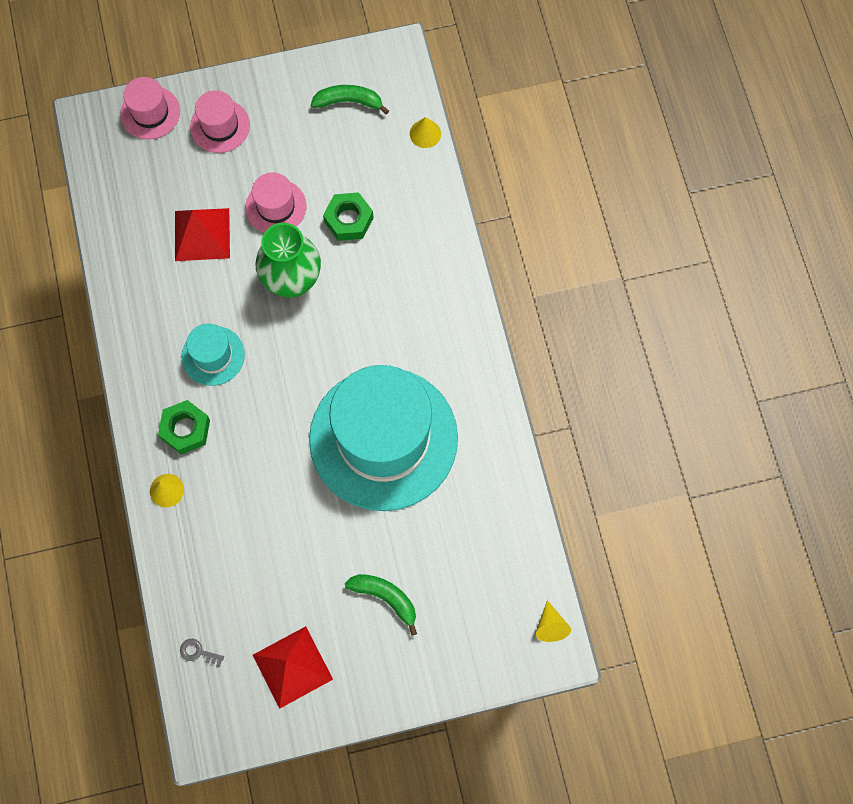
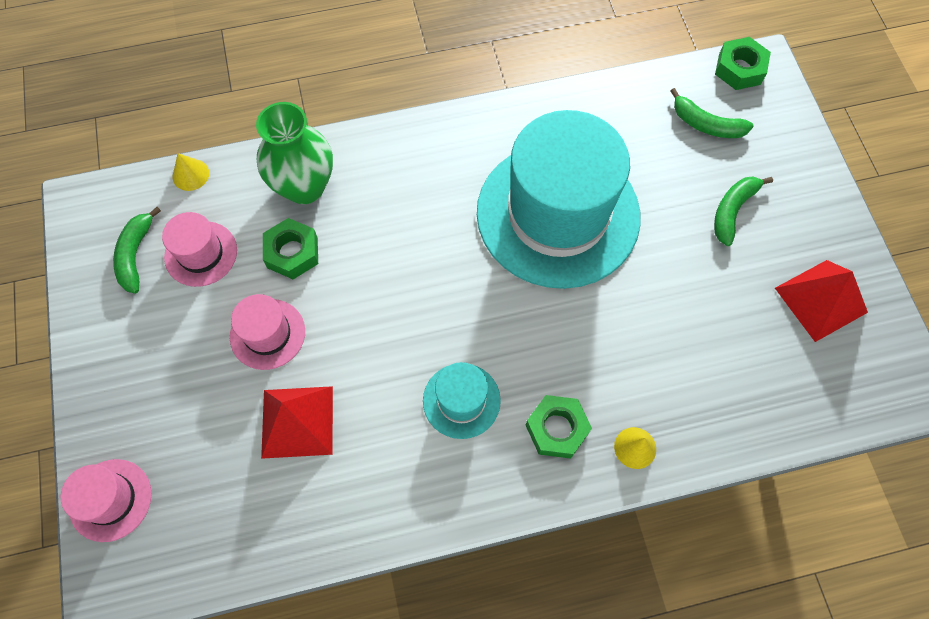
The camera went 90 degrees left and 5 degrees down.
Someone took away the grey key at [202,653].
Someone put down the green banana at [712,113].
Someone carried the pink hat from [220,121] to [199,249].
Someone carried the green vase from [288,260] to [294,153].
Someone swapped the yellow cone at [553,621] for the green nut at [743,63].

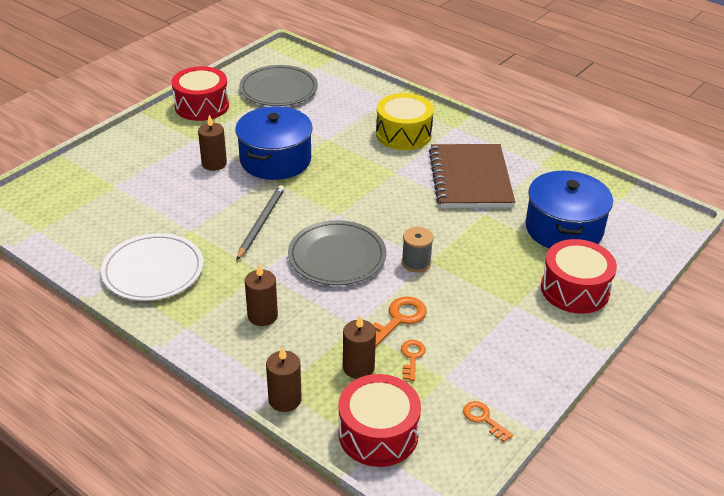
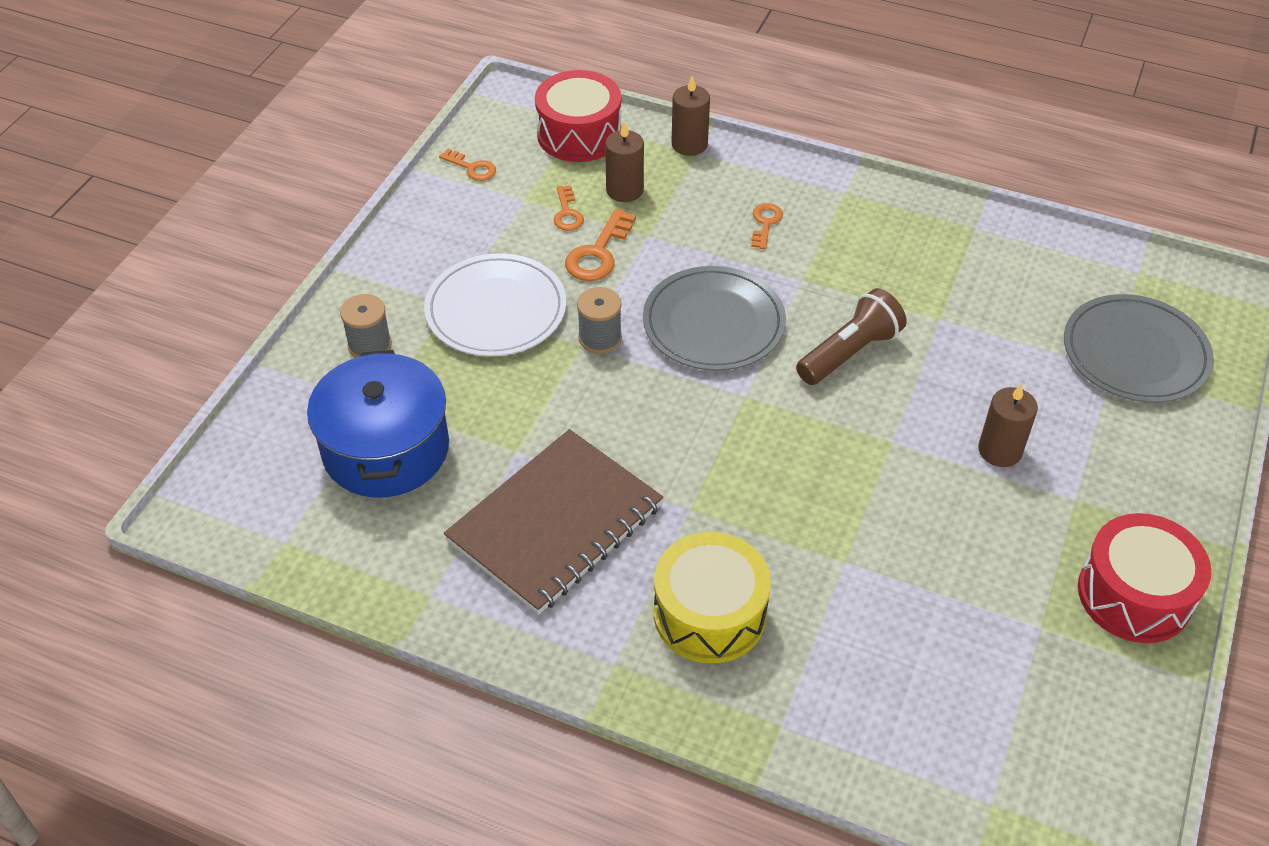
The camera went 165 degrees right and 10 degrees up.
Someone took away the blue pot at [274,143].
Someone carried the white plate from [152,267] to [495,304].
Someone carried the grey plate from [278,85] to [1139,348].
Someone swapped the grey pencil at [261,222] for the brown flashlight at [851,336].
Someone swapped the brown candle at [261,295] for the orange key at [767,226].
Someone swapped the red drum at [579,276] for the grey spool at [366,326].
Someone rotated the brown notebook at [472,176] by 60 degrees clockwise.

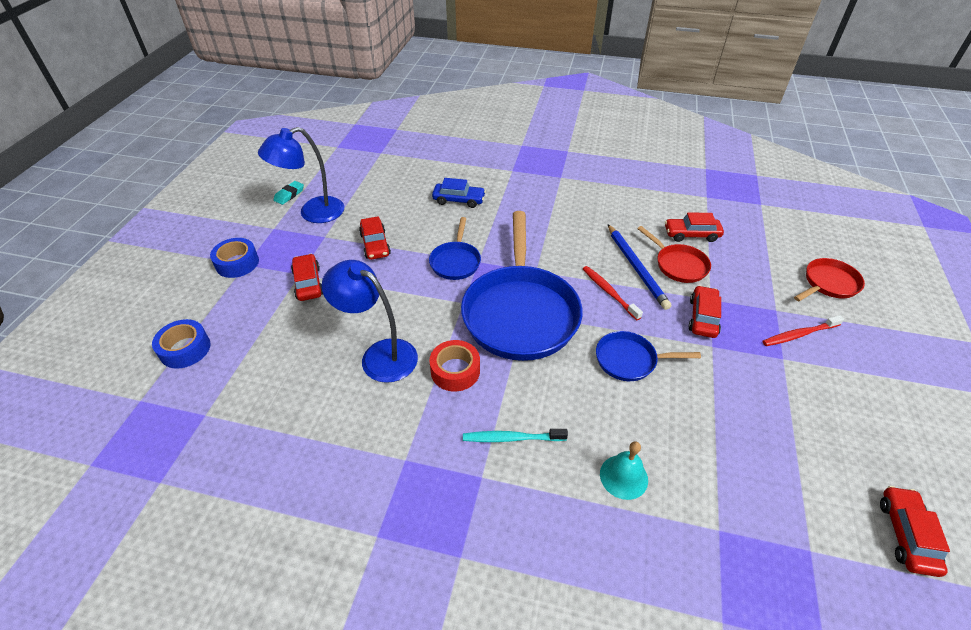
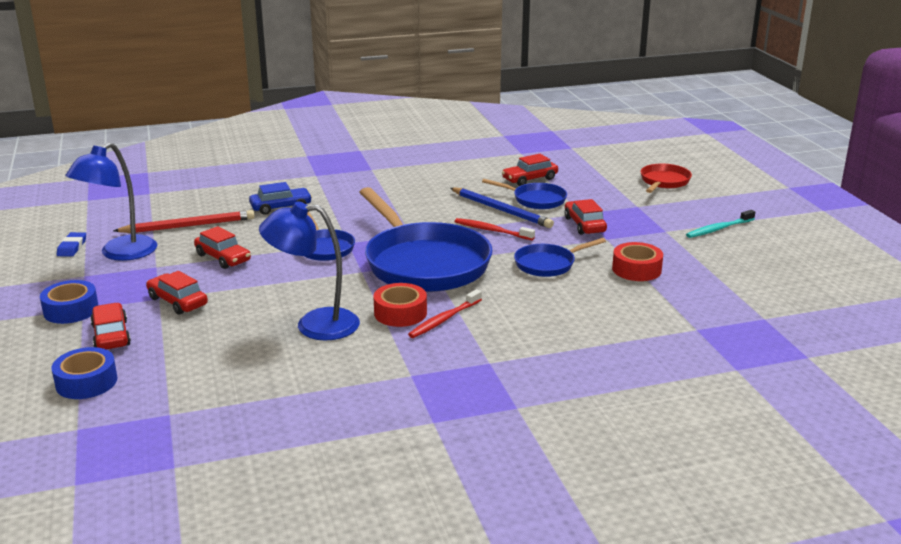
The camera went 30 degrees left and 20 degrees down.
Someone took away the turquoise bell at [624,470].
Someone put down the red pencil at [184,221].
Someone put down the red tape at [637,261].
Someone carried the turquoise toothbrush from [515,435] to [720,224].
Someone carried the red toothbrush from [803,330] to [445,313].
Someone carried the red car from [915,531] to [110,326].
Someone repainted the turquoise eraser at [288,193], which became the blue eraser at [71,244].
Someone repainted the red pan at [674,254], which became the blue pan at [524,194].

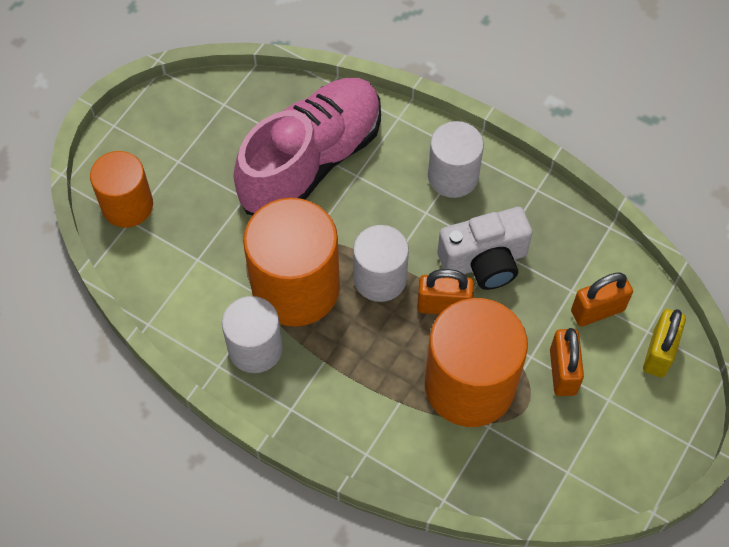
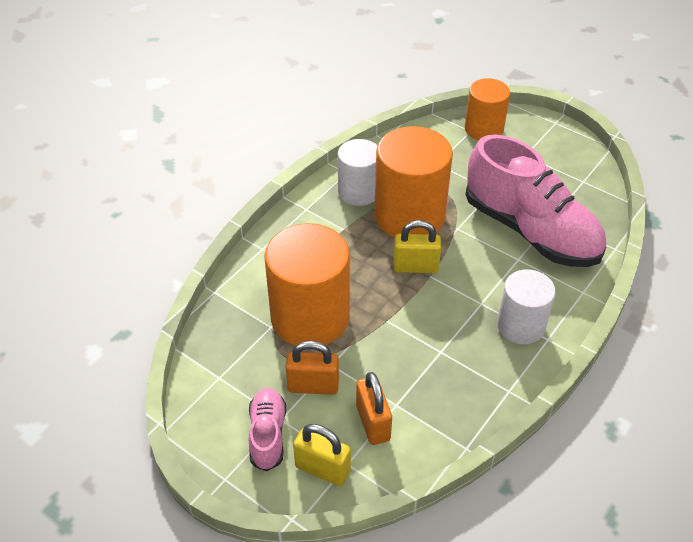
The camera went 95 degrees right and 15 degrees down.
Someone took away the orange padlock at [445,291].
Someone took away the white camera at [485,248].
Someone put down the pink shoe at [267,429].
Someone swapped the white cylinder at [381,263] for the yellow padlock at [417,246].

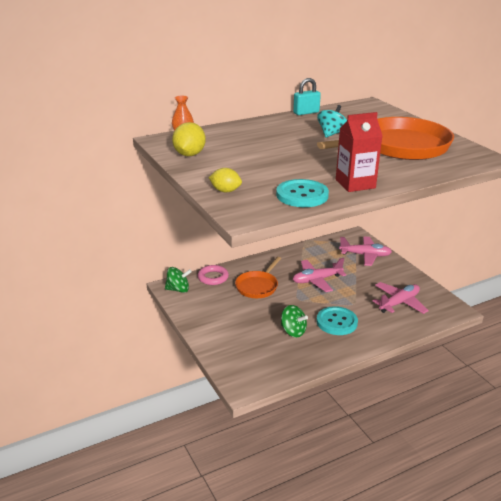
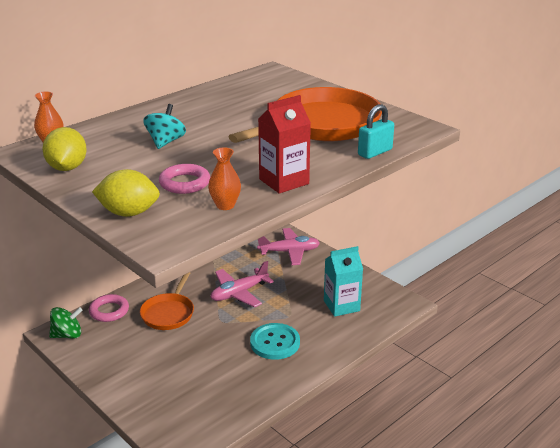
The camera went 15 degrees left and 0 degrees up.
Someone took away the green spinning top at [294,321].
Someone put down the pink ring at [184,179].
Someone carried the turquoise padlock from [307,96] to [376,131].
Someone carried the turquoise spinning top from [332,121] to [164,126].
Someone swapped the turquoise button at [302,193] for the orange vase at [224,178].
Someone swapped the pink plane at [401,298] for the turquoise carton at [343,281].
Someone scaled the yellow lemon at [225,180] by 1.51.

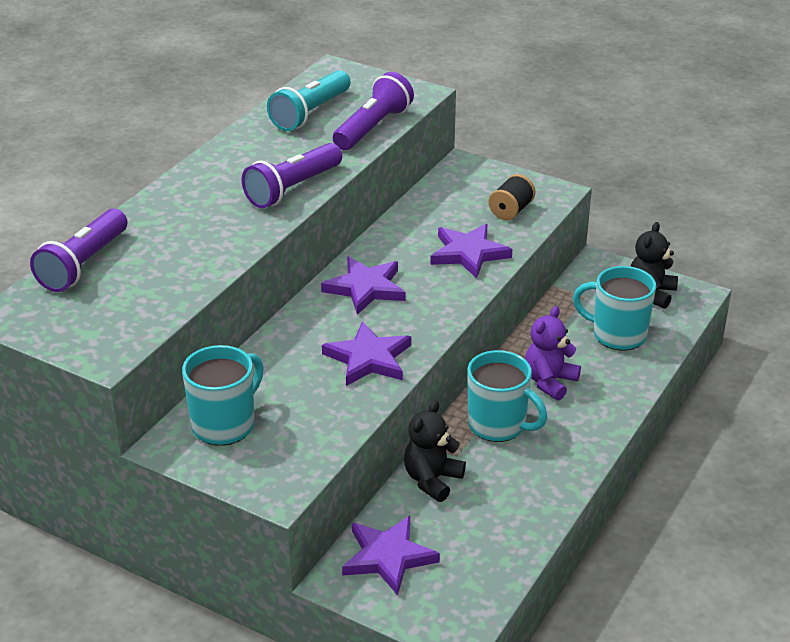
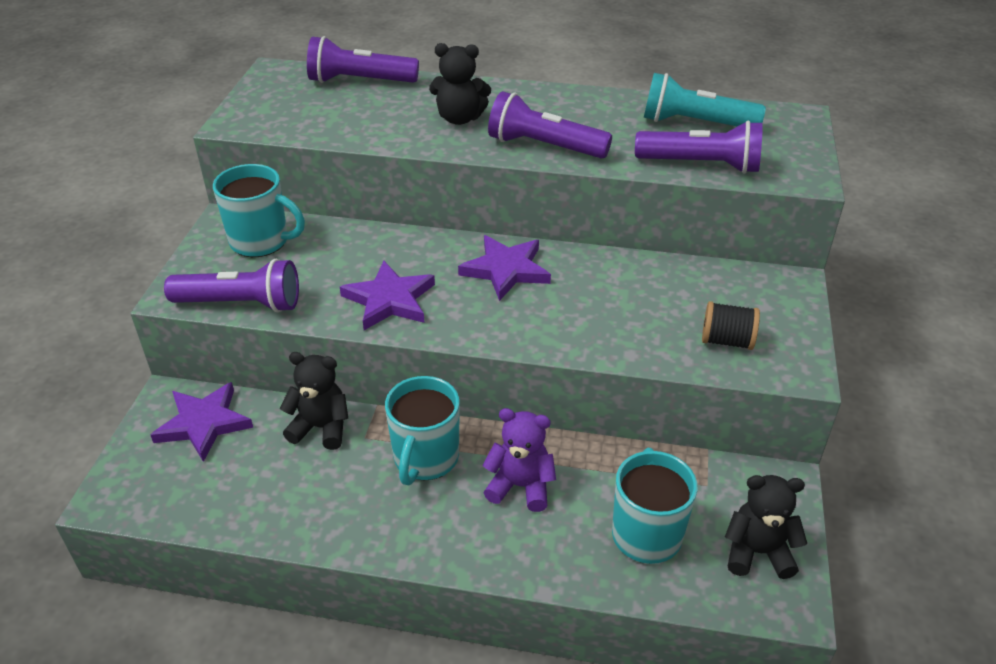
The camera went 70 degrees right and 5 degrees up.
Someone took away the purple star at [471,251].
Someone put down the purple flashlight at [231,285].
Someone put down the black teddy bear at [460,84].

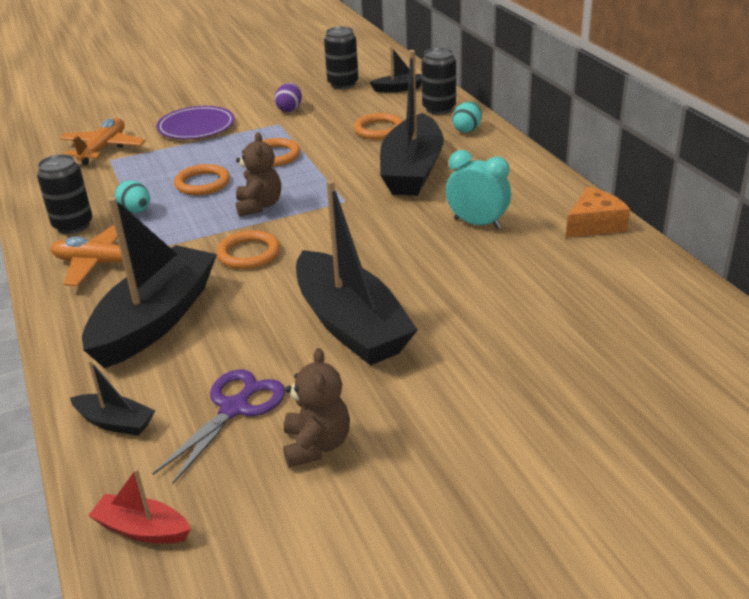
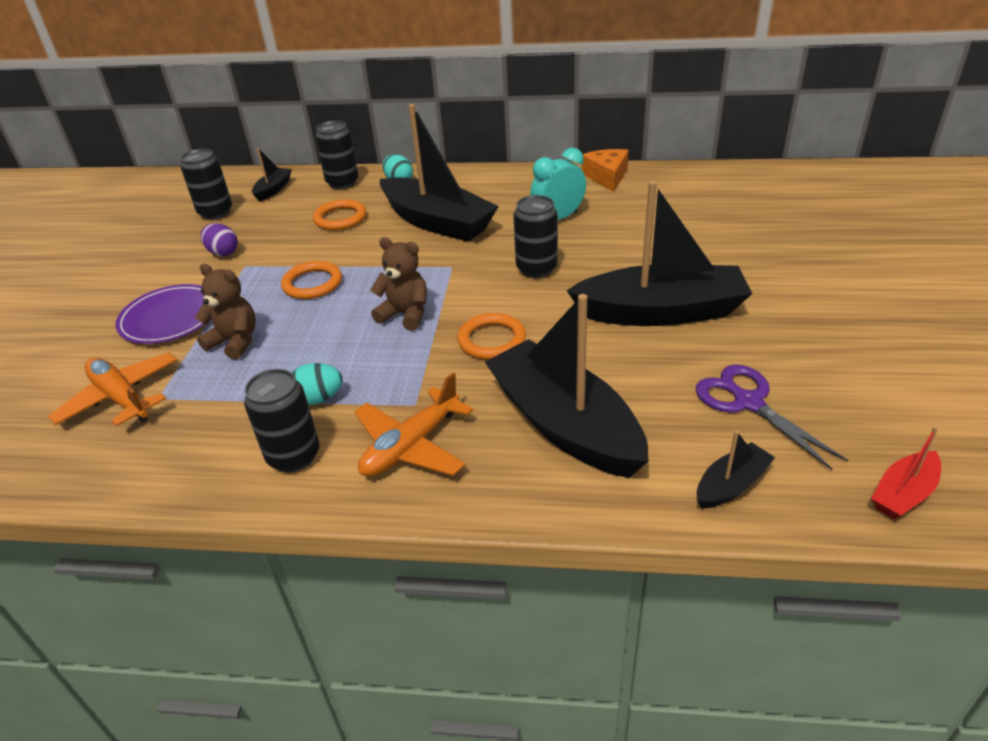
The camera went 60 degrees left and 5 degrees up.
Someone took away the orange ring at [202,179].
Someone put down the black can at [535,236].
Someone carried the brown teddy bear from [316,407] to [225,311].

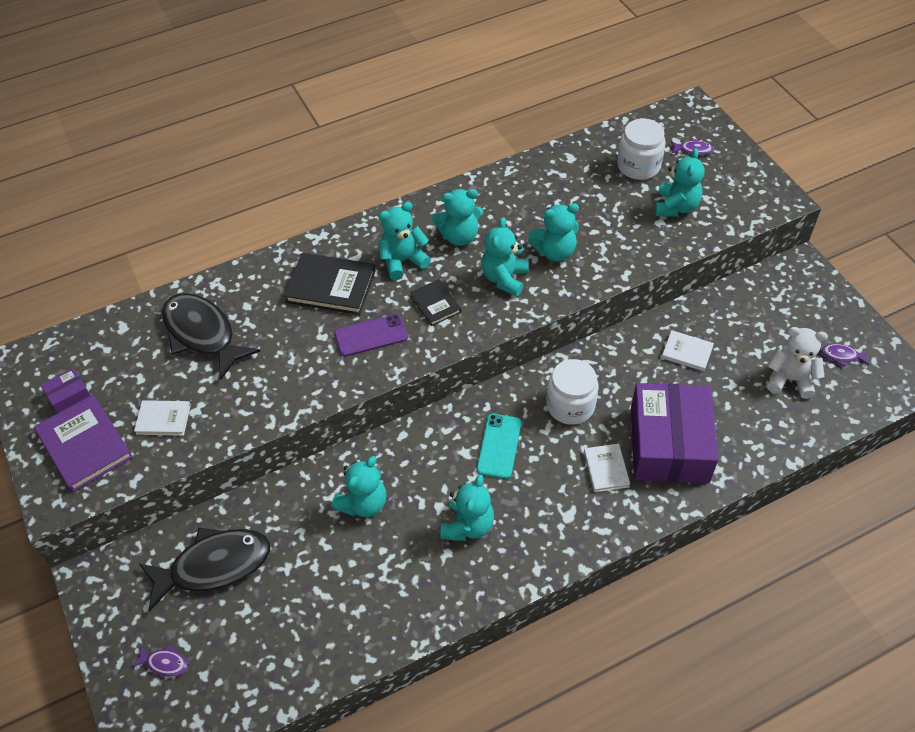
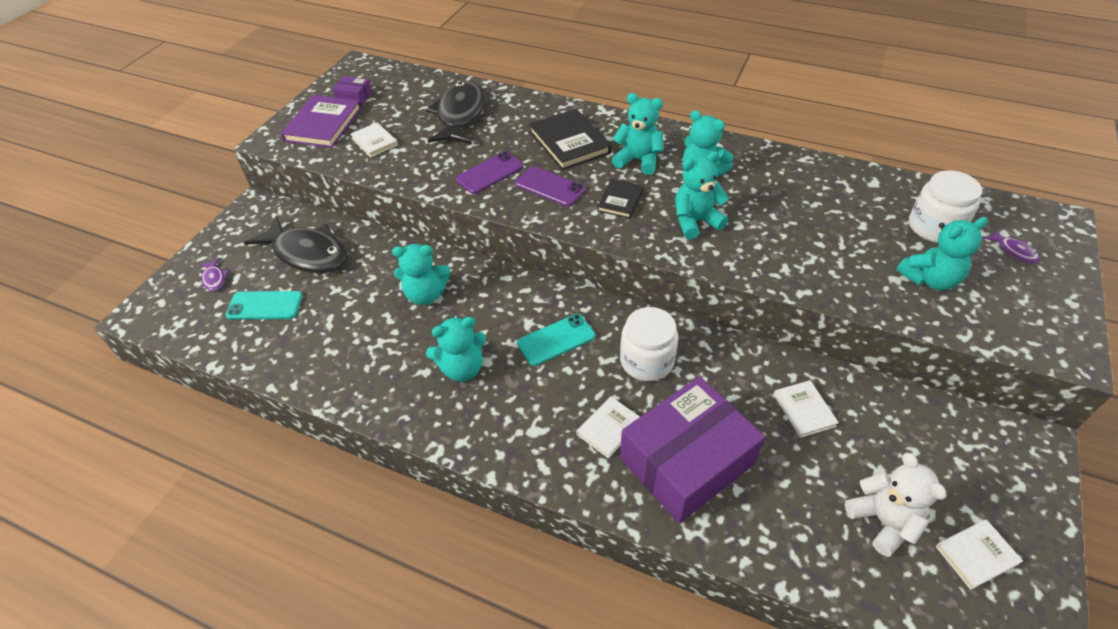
The camera went 50 degrees right and 5 degrees down.
Someone took away the turquoise teddy bear at [553,233].
Someone put down the turquoise phone at [264,305].
Someone put down the purple phone at [490,172].
Someone swapped the purple fish at [845,355] for the white book at [979,554].

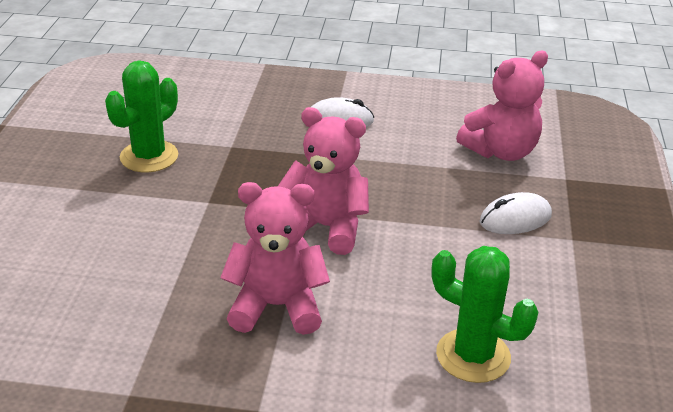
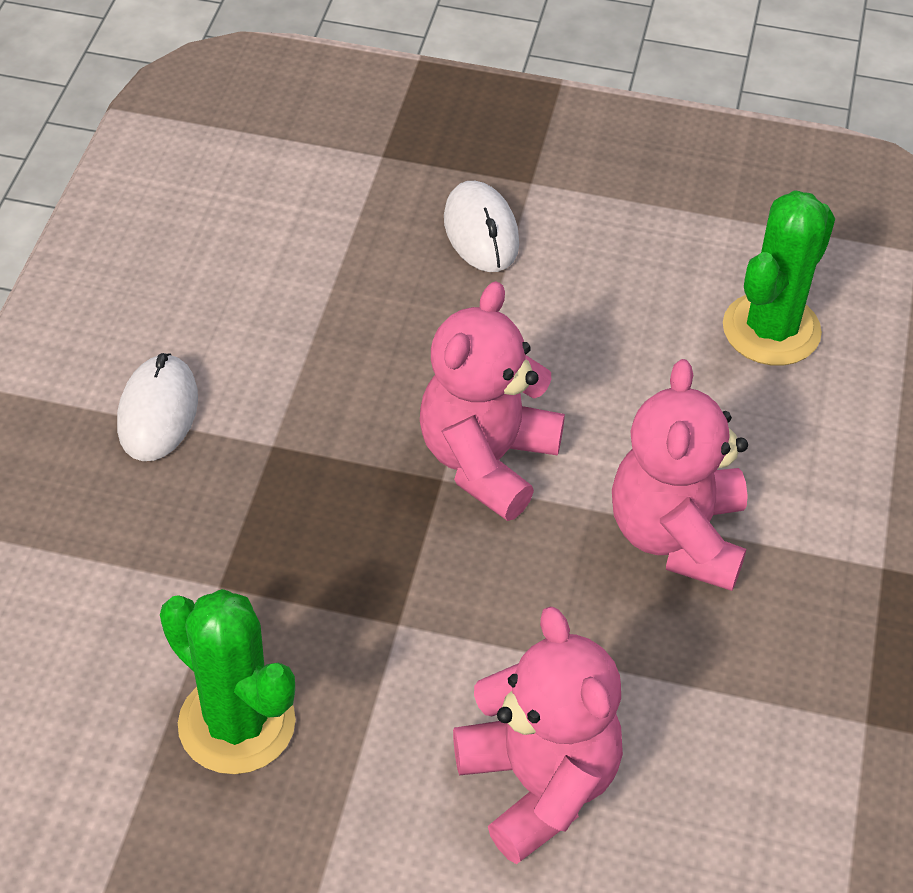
The camera went 85 degrees left and 15 degrees up.
Someone carried the pink teddy bear from [502,106] to [538,735].

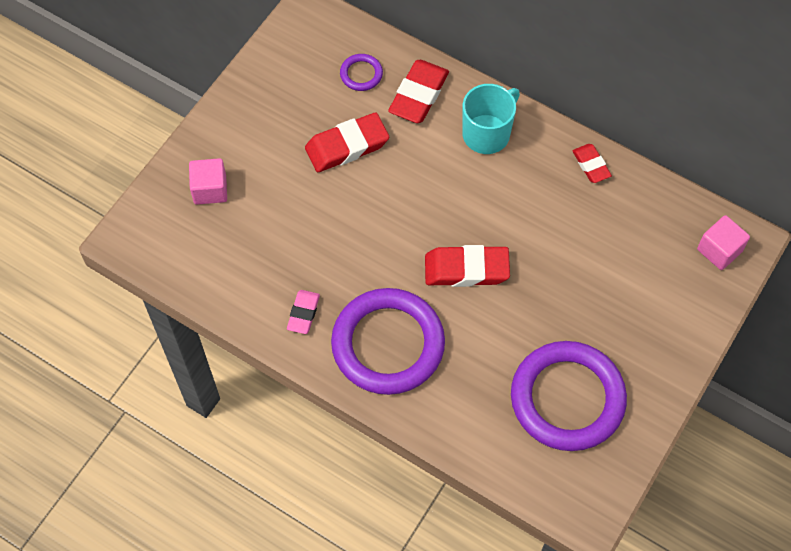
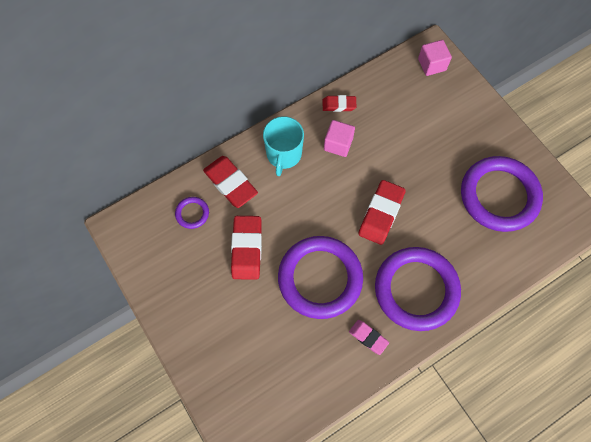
The camera went 65 degrees left and 5 degrees up.
Someone put down the purple ring at [320,277].
Someone carried the pink cube from [208,181] to [339,138].
Someone rotated the turquoise mug at [491,119] by 150 degrees counterclockwise.

